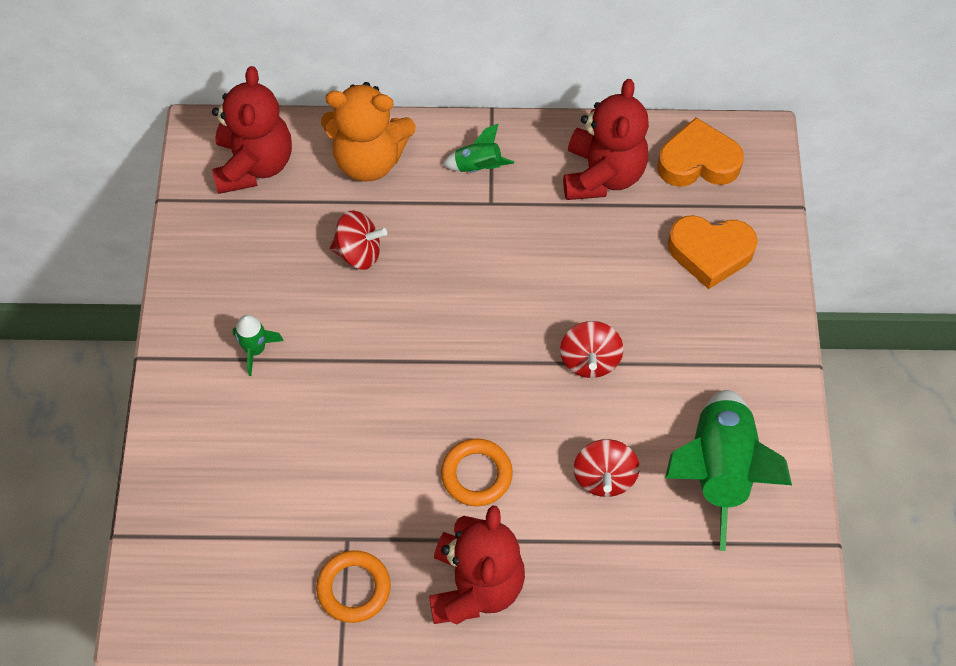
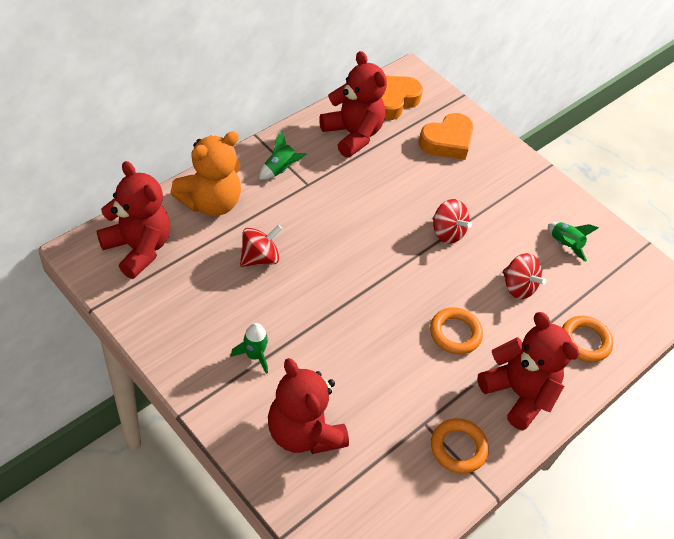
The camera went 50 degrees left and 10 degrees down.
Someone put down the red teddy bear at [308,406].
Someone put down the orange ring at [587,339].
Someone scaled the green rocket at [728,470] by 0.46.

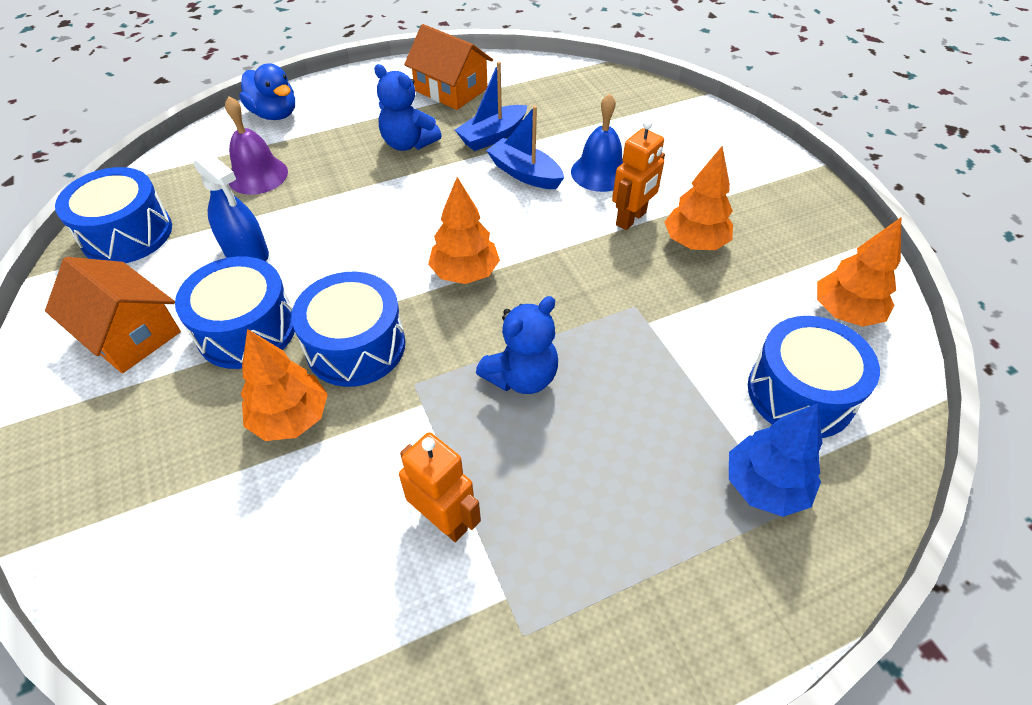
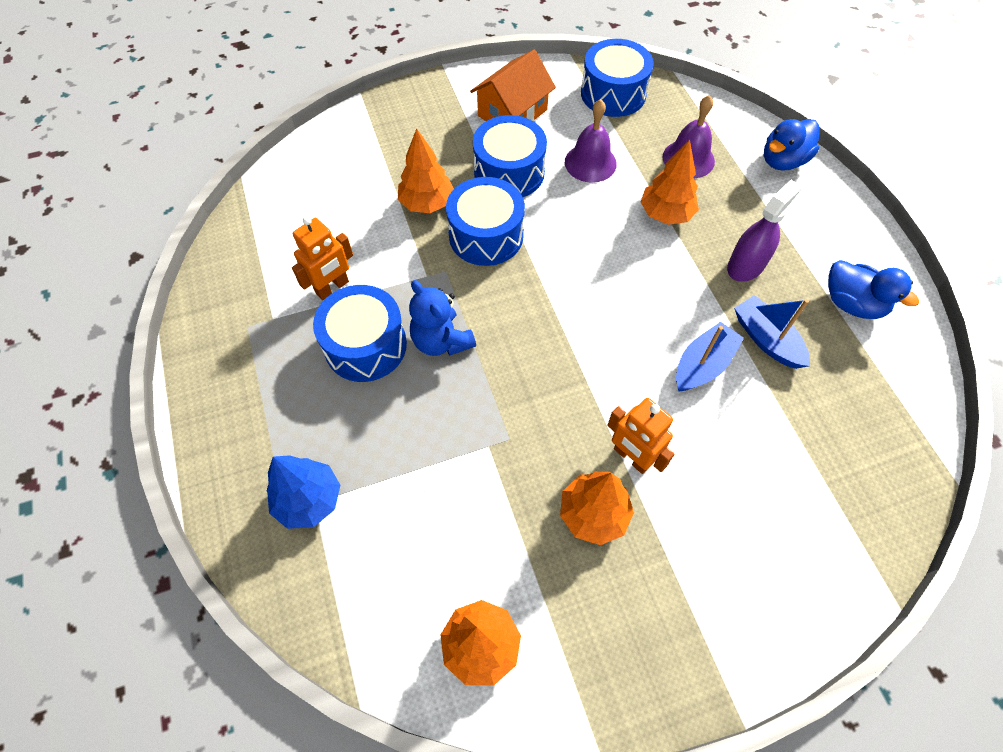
The camera went 95 degrees right and 10 degrees up.
Someone took away the blue bell at [597,142].
Someone carried the orange tree from [464,230] to [670,182].
Someone carried the blue drum from [814,377] to [360,333].
Someone swapped the blue spray bottle at [231,206] for the purple bell at [591,141].
Someone swapped the blue teddy bear at [408,107] for the purple spray bottle at [764,231].
Someone swapped the orange house at [448,67] for the blue duck at [873,289].

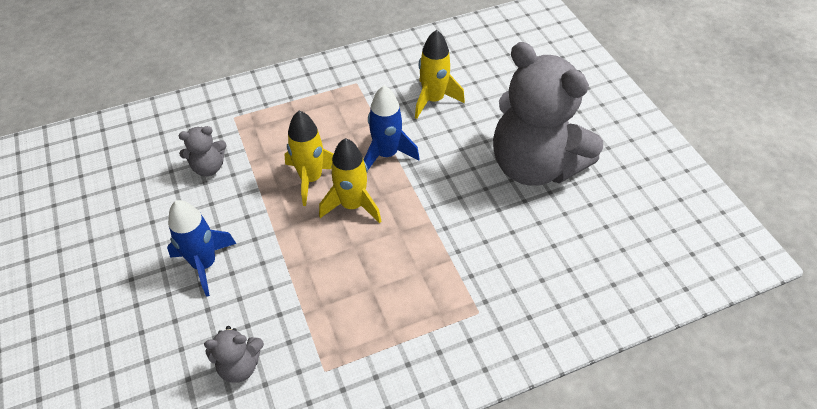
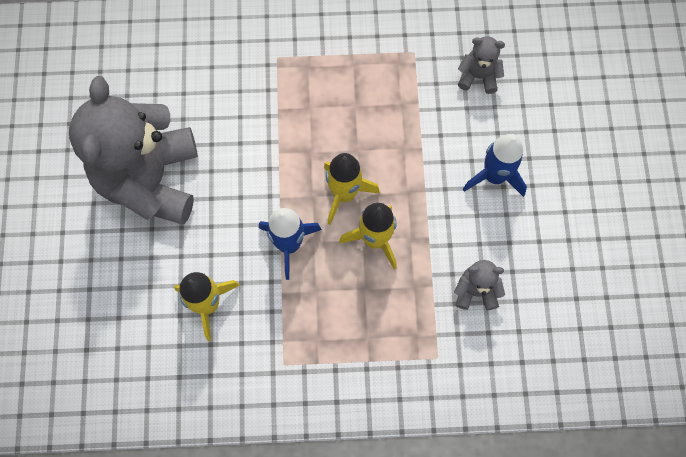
The camera went 160 degrees left and 20 degrees up.
Someone rotated the grey teddy bear at [548,114] by 150 degrees counterclockwise.

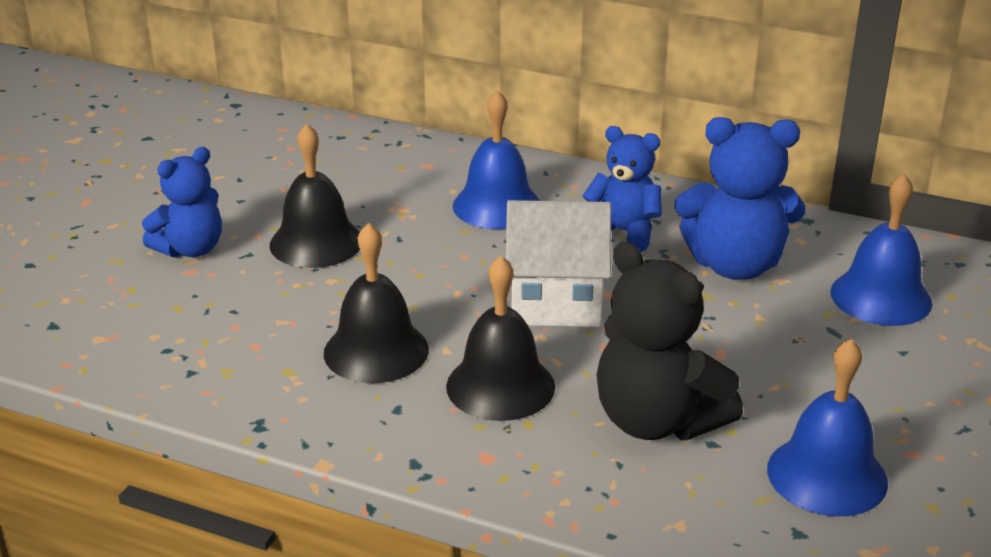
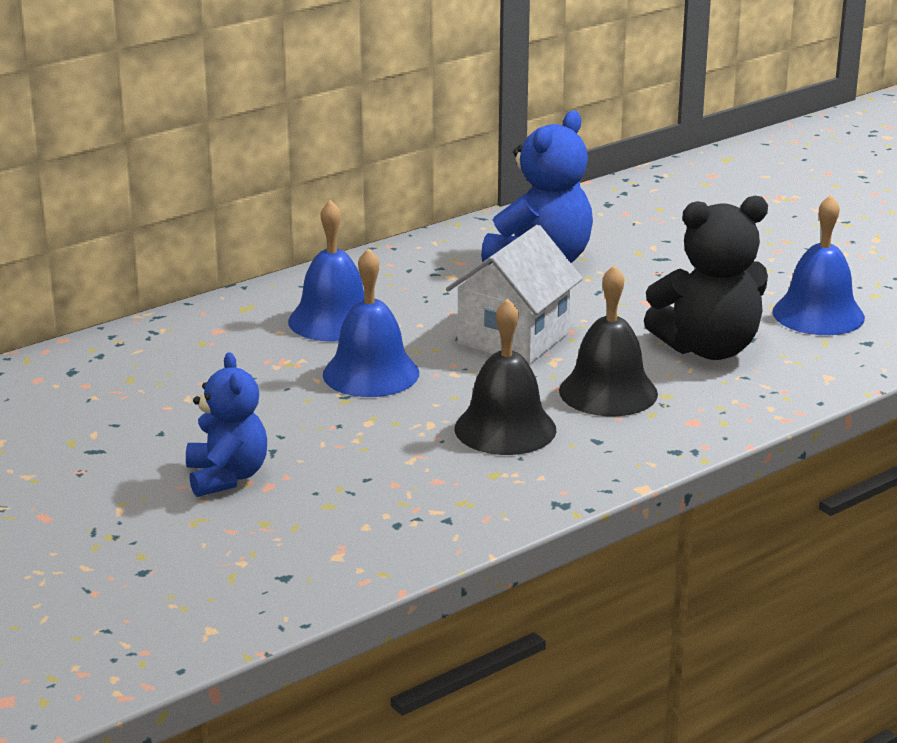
The camera went 60 degrees left and 5 degrees down.
Someone took away the black bell at [315,195].
Someone took away the blue teddy bear at [622,189].
Someone carried the blue bell from [881,249] to [371,322].

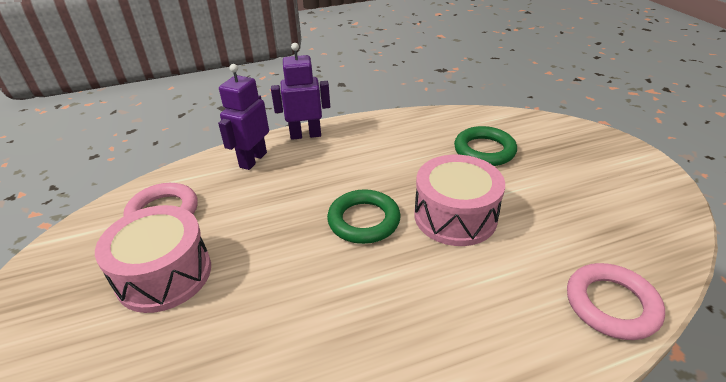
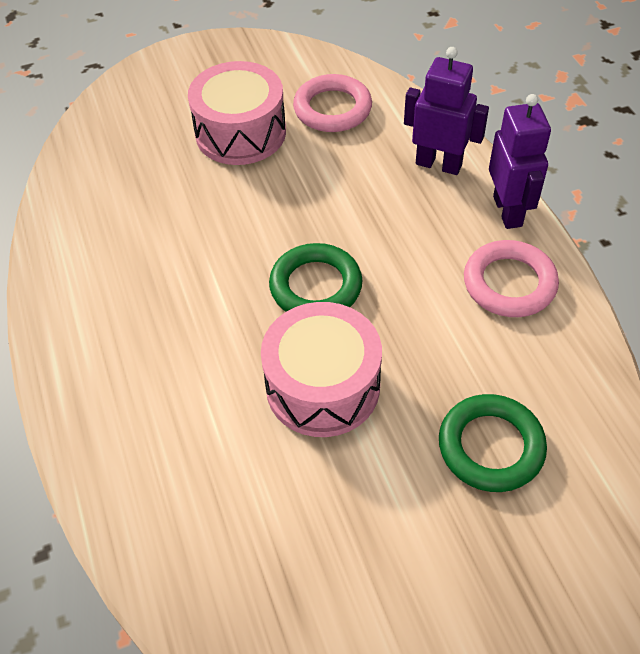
The camera went 90 degrees right and 15 degrees up.
Someone carried the pink ring from [616,301] to [511,278].

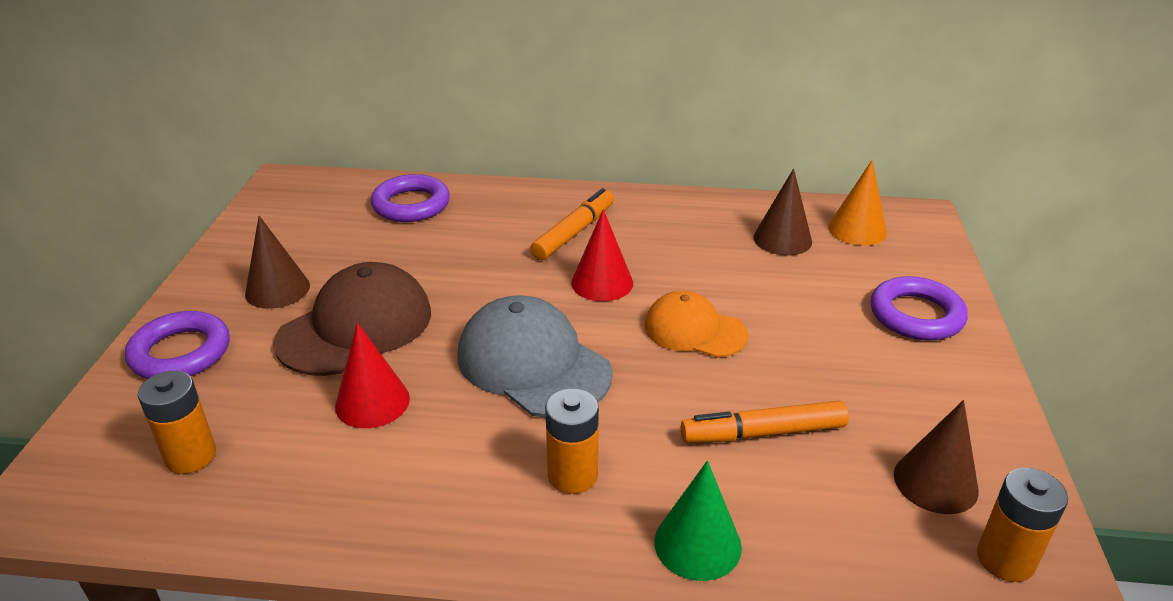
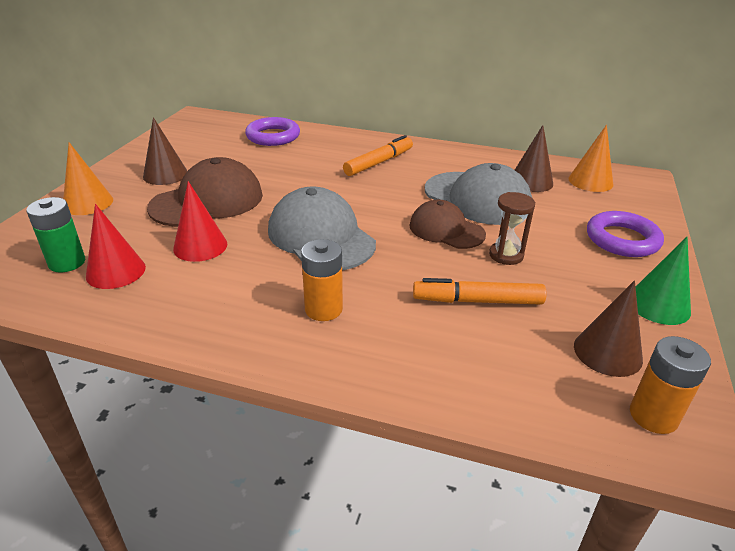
The camera went 10 degrees right and 0 degrees up.
Someone put down the grey cap at [478,194].
Someone put down the brown hourglass at [512,228].
Someone carried the red cone from [602,255] to [116,246].
Someone carried the green cone from [698,521] to [663,281].
Someone swapped the purple ring at [177,345] for the orange cone at [88,178].
Someone repainted the orange battery at [177,422], which became the green battery at [55,235].
Someone repainted the orange cap at [697,324], which became the brown cap at [448,224].

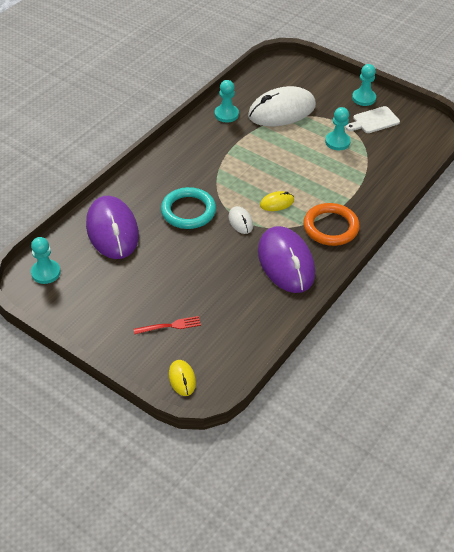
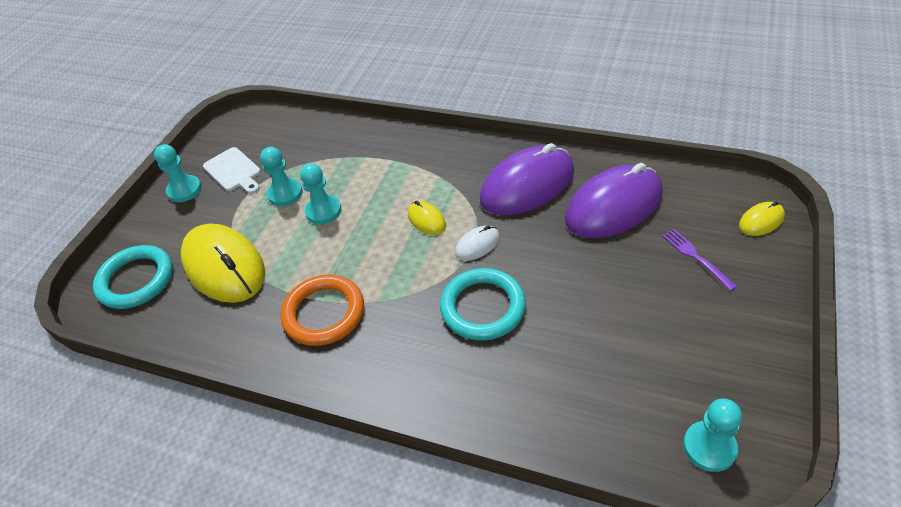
The camera went 100 degrees left and 0 degrees up.
Someone put down the turquoise ring at [133,277].
Someone carried the purple mouse from [112,227] to [614,200].
Someone carried the turquoise pawn from [227,101] to [321,193].
Someone carried the orange ring from [331,224] to [322,310].
Someone repainted the red fork at [167,325], which became the purple fork at [700,260].
Someone repainted the white mouse at [282,106], which became the yellow mouse at [223,263].

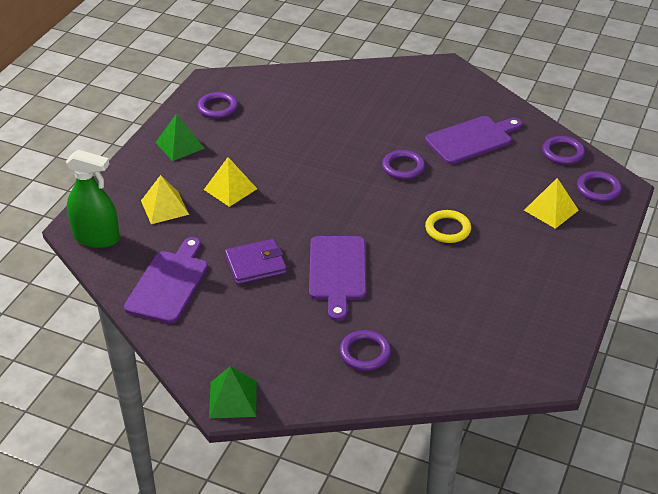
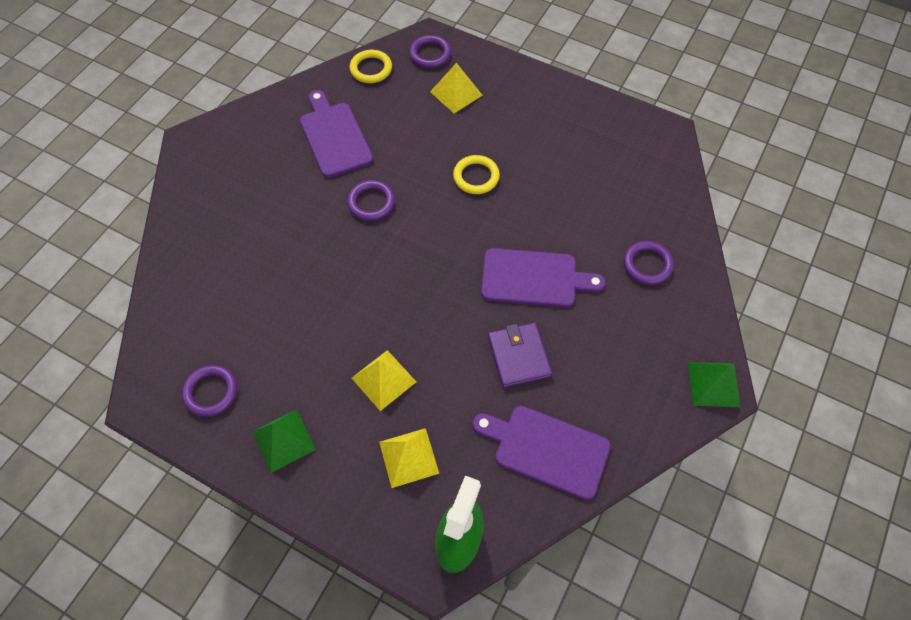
The camera went 85 degrees left and 20 degrees up.
Someone repainted the purple ring at [563,150], which became the yellow ring at [370,66].

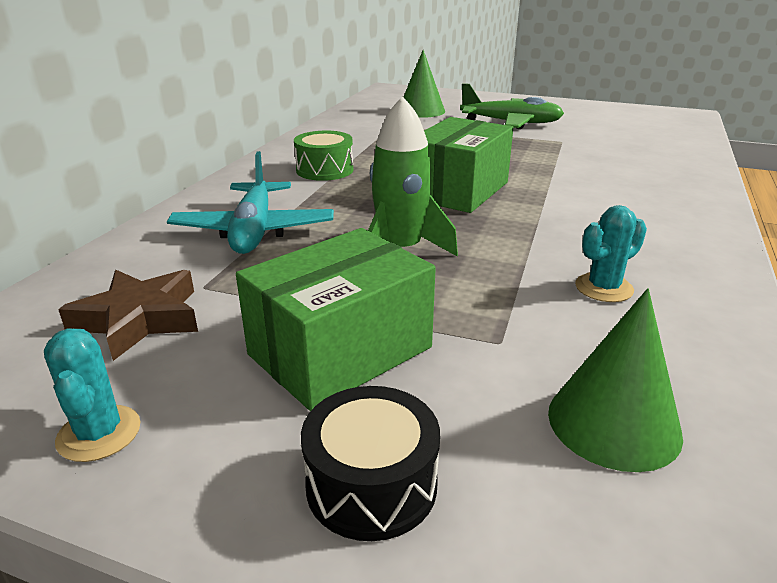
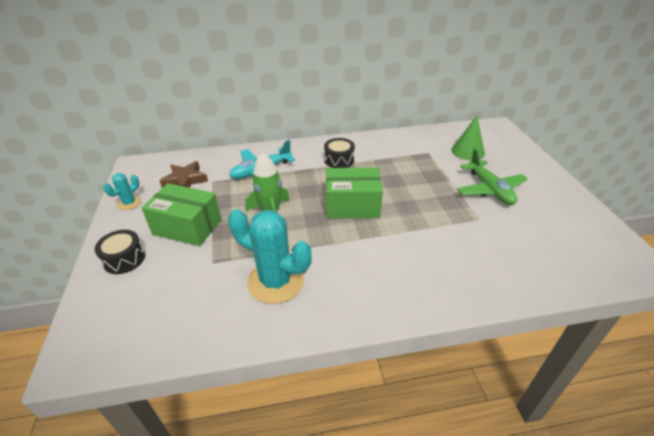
The camera went 60 degrees right and 10 degrees up.
Someone took away the green cone at [615,380].
Someone repainted the green drum at [323,156], which became the black drum at [339,153].
Someone scaled the turquoise cactus at [611,253] by 2.03.

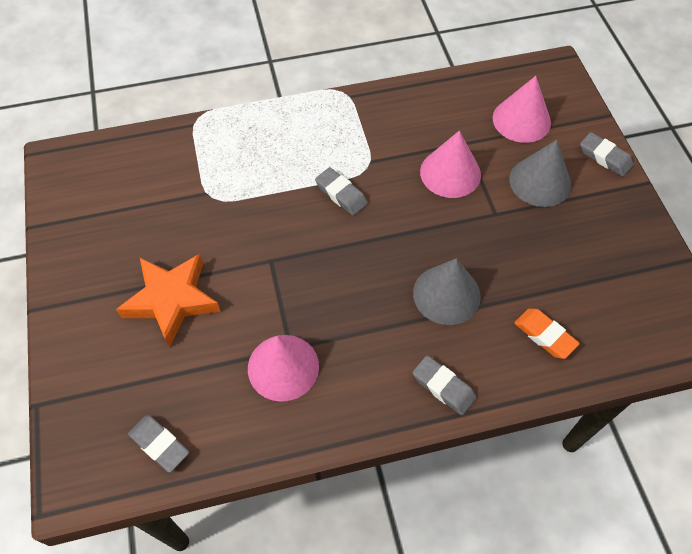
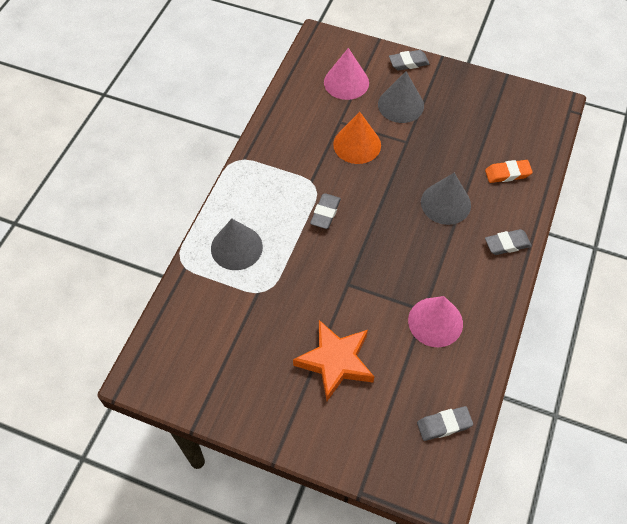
The camera went 55 degrees left and 0 degrees up.
Someone put down the grey cone at [237,244].
Someone repainted the pink cone at [450,164], which became the orange cone at [357,138].
Someone rotated the grey eraser at [341,191] by 60 degrees counterclockwise.

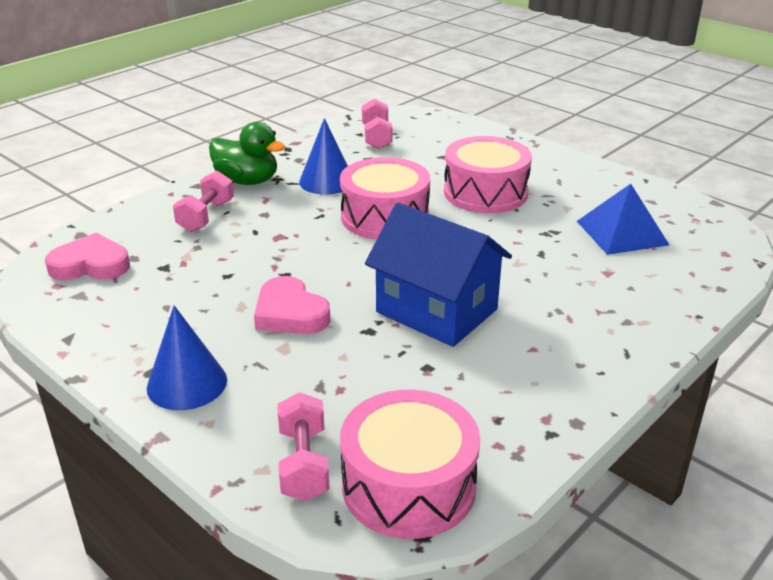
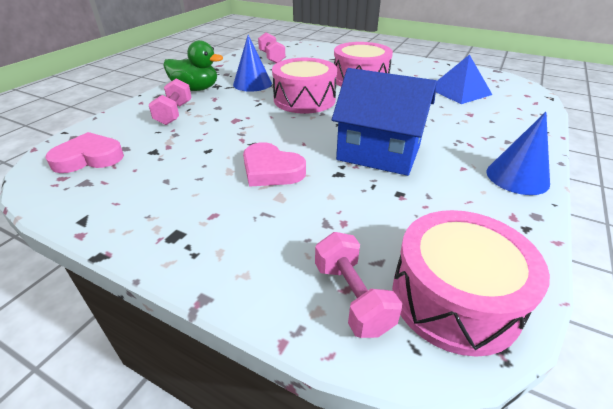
The camera went 15 degrees left and 5 degrees up.
Someone carried the blue cone from [187,357] to [518,153].

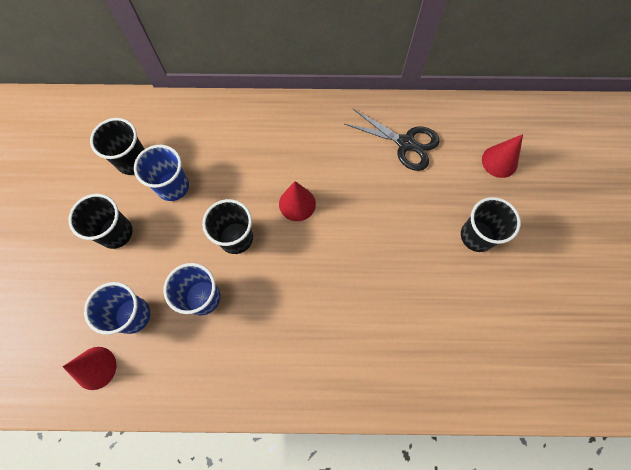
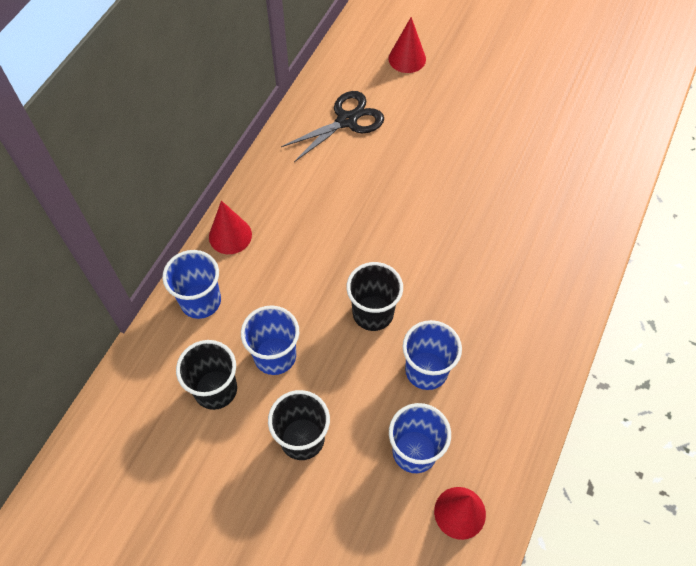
The camera went 65 degrees left and 10 degrees down.
Someone took away the black cup at [491,224].
Someone put down the blue cup at [191,284].
Someone carried the red cone from [297,201] to [230,227].

